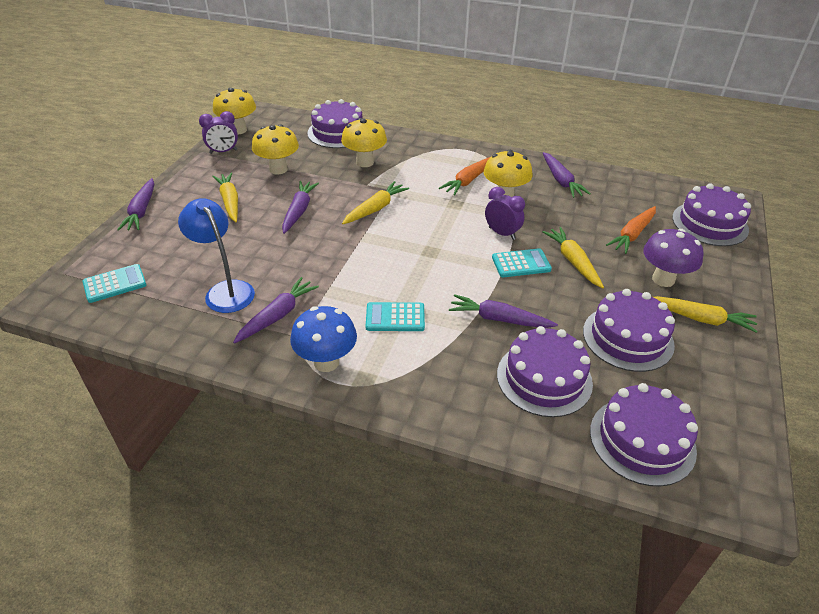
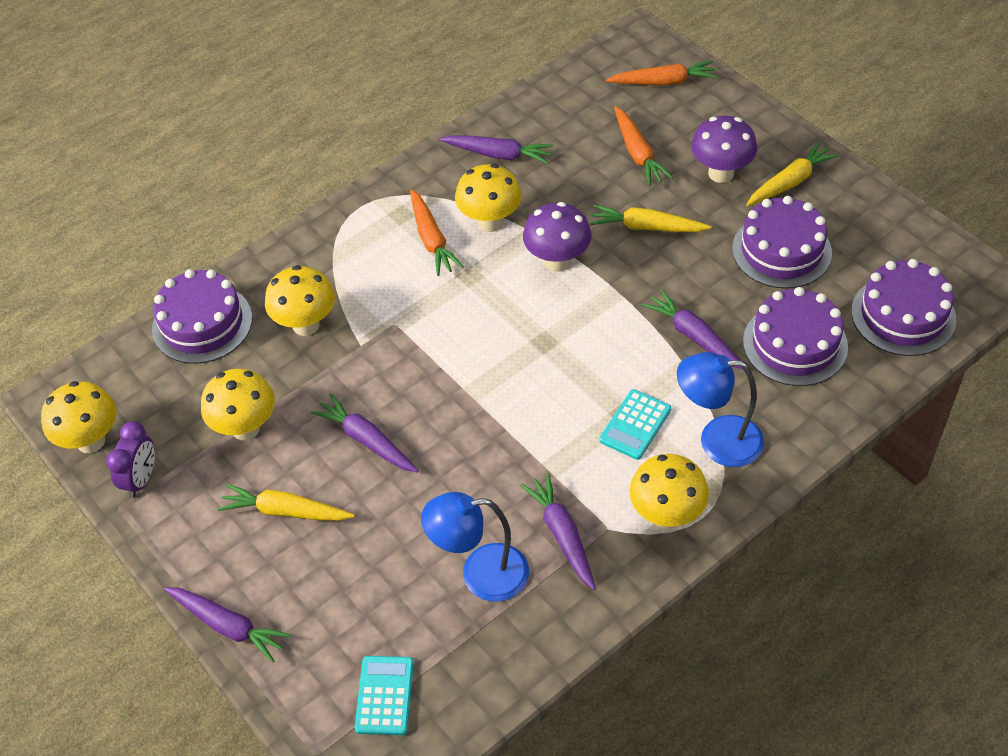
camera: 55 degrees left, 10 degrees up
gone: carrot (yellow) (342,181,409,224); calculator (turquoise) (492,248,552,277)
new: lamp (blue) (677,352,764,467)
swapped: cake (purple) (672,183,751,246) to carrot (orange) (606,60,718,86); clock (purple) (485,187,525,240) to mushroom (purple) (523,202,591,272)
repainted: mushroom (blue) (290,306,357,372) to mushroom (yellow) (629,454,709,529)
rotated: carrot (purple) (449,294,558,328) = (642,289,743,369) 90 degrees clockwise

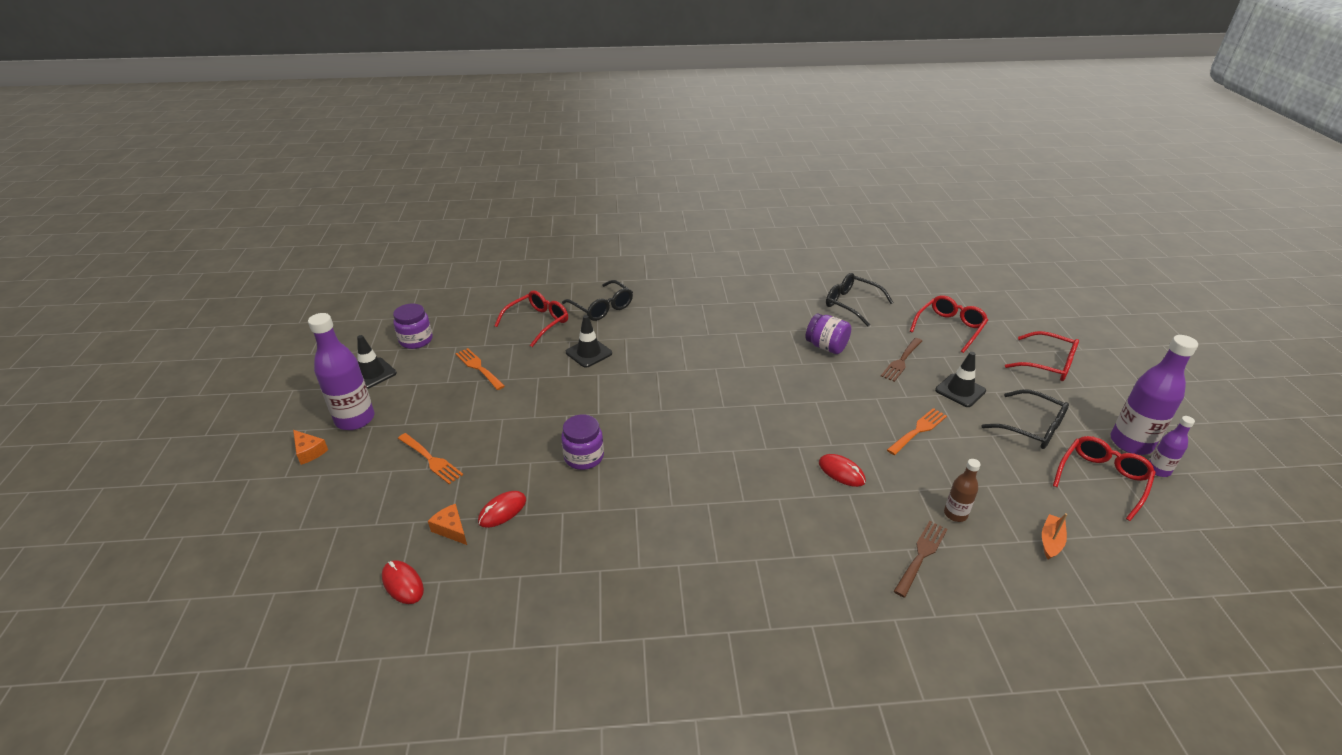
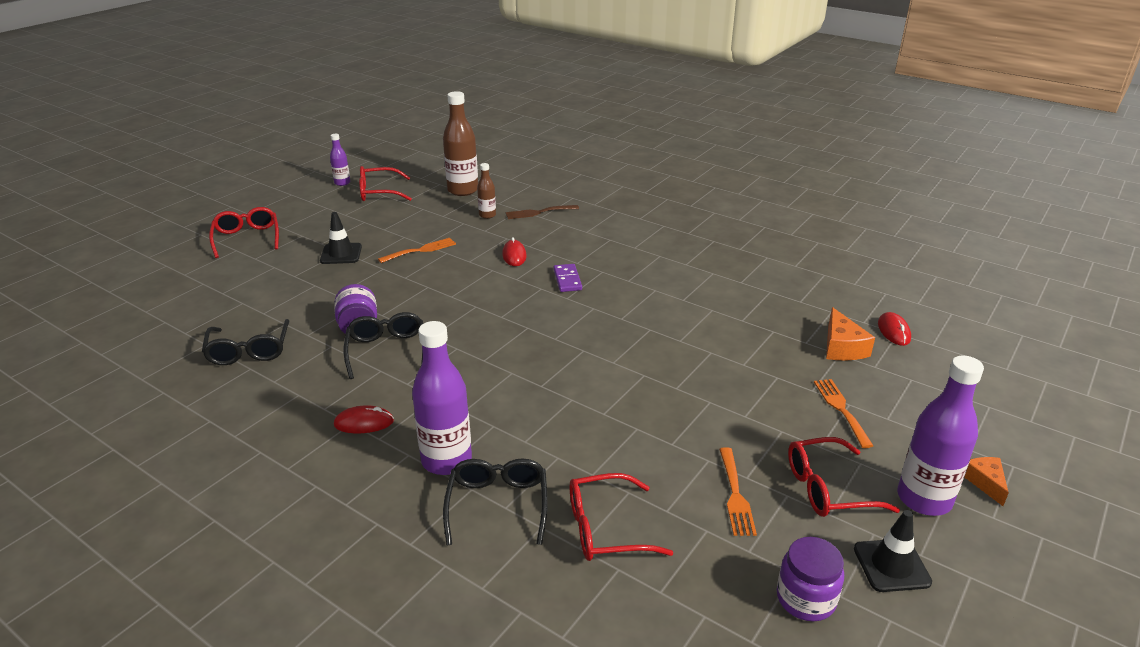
camera: 140 degrees left, 5 degrees down
gone: traffic cone (black) (566,315,612,368); fork (brown) (881,338,922,382); jar (purple) (561,414,604,470)
new: domino (purple) (553,264,582,292)
shifted: glasses (red) (910,295,988,353) to (788,437,900,517); bottle (purple) (1110,335,1198,455) to (412,321,472,475); glasses (black) (981,389,1069,449) to (343,312,423,379); mouse (red) (478,491,526,528) to (334,406,394,433)
swapped: boat (orange) (1042,513,1067,560) to bottle (brown) (443,91,478,196)
rotated: fork (orange) (887,408,947,455) = (378,238,456,263) 150 degrees clockwise
scaled: cheese (orange) (428,504,467,545) = (826,307,875,361) x1.51

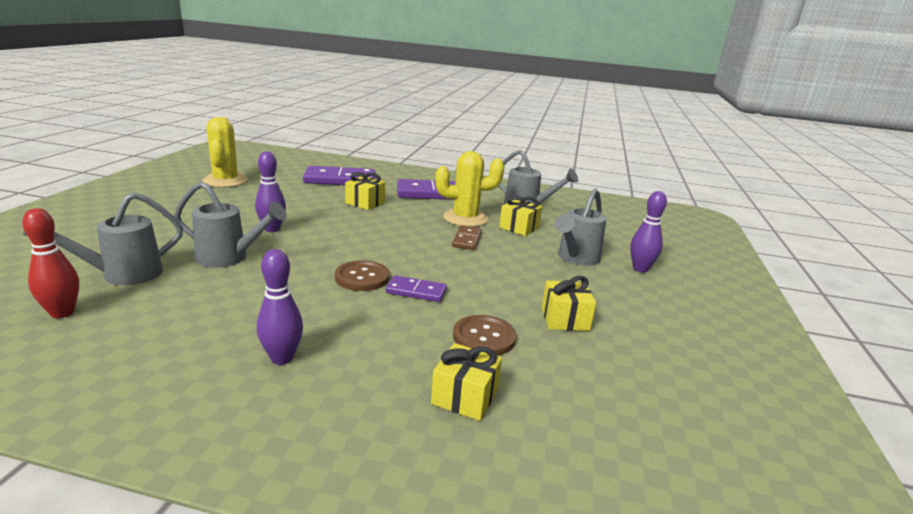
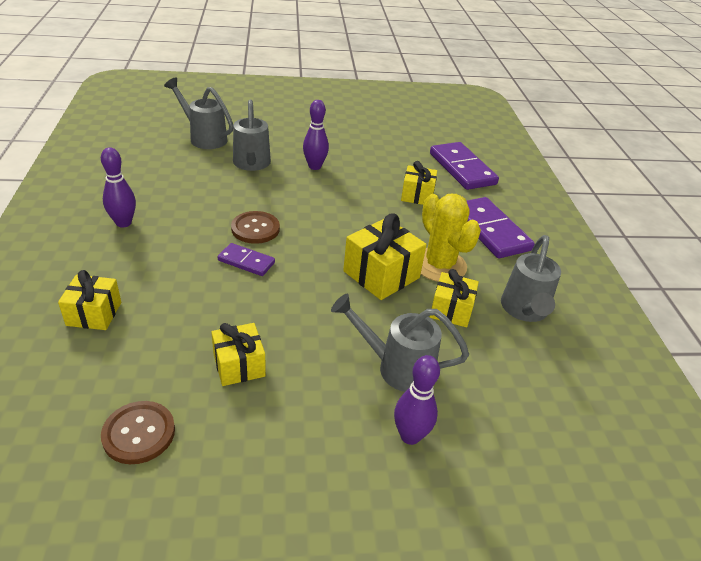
camera: 70 degrees right, 15 degrees up
gone: cactus (yellow) (203,117,248,188); bowling pin (red) (22,208,79,318)
shifted: button (brown) (453,315,517,356) to (101,401,175,464)
swapped: domino (brown) (452,225,482,250) to gift (yellow) (343,213,427,300)
rotated: domino (purple) (386,275,447,302) = (218,243,275,276) 60 degrees counterclockwise

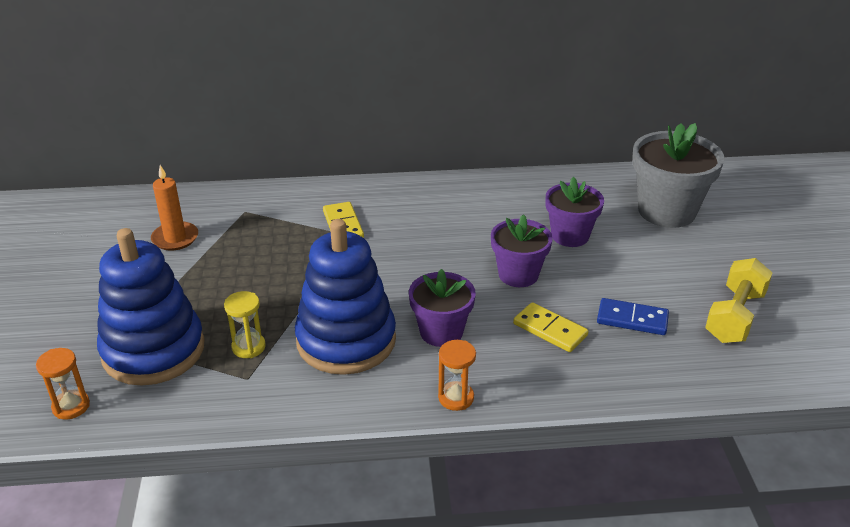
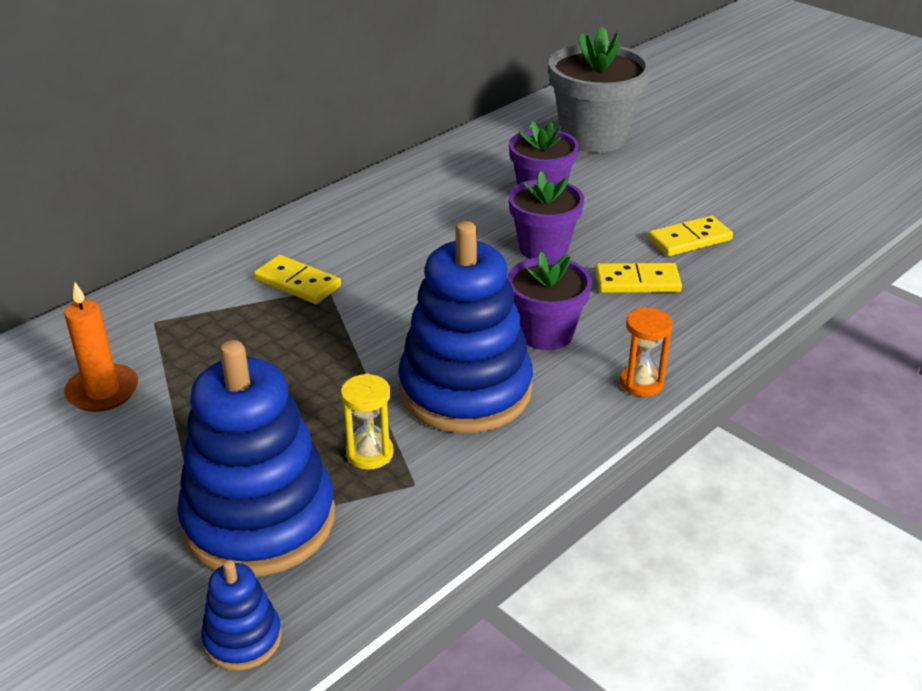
camera: 40 degrees left, 0 degrees up
gone: dumbbell (yellow) (705,258,773,343)
swapped: hourglass (orange) (36,348,90,420) to stacking toy (blue) (201,560,282,671)
repainted: domino (blue) (597,298,669,335) to domino (yellow) (648,215,733,256)

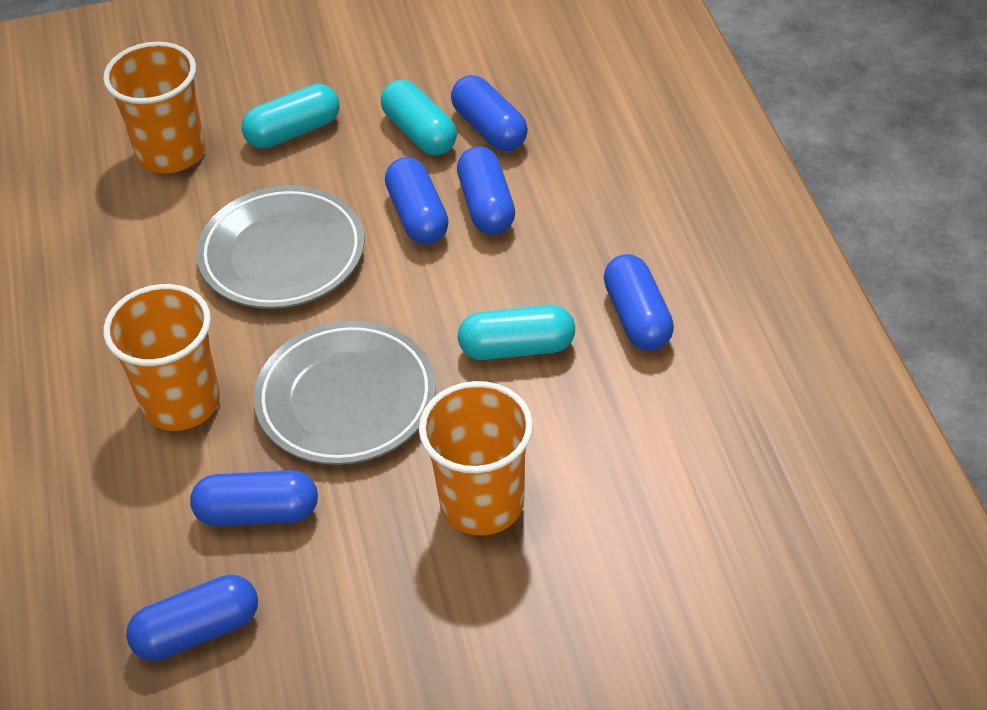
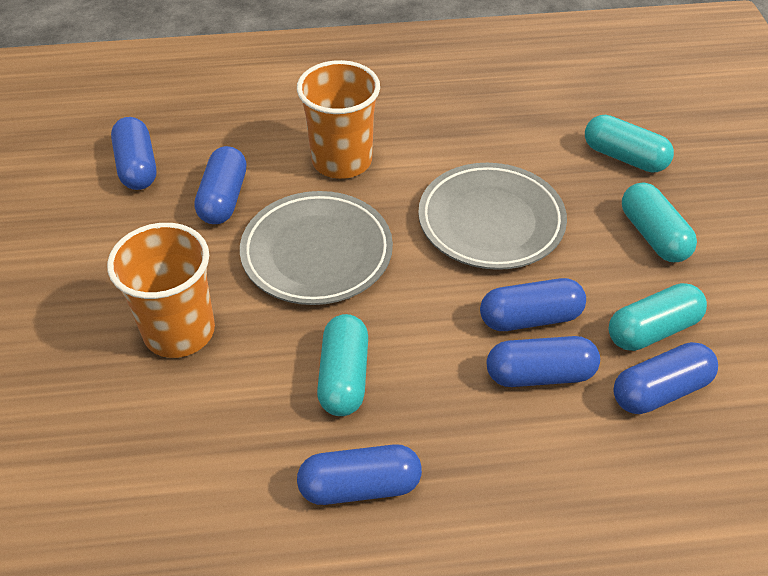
camera: 95 degrees right, 0 degrees up
swapped: cup (orange) (103,42,205,174) to capsule (turquoise) (585,115,674,173)

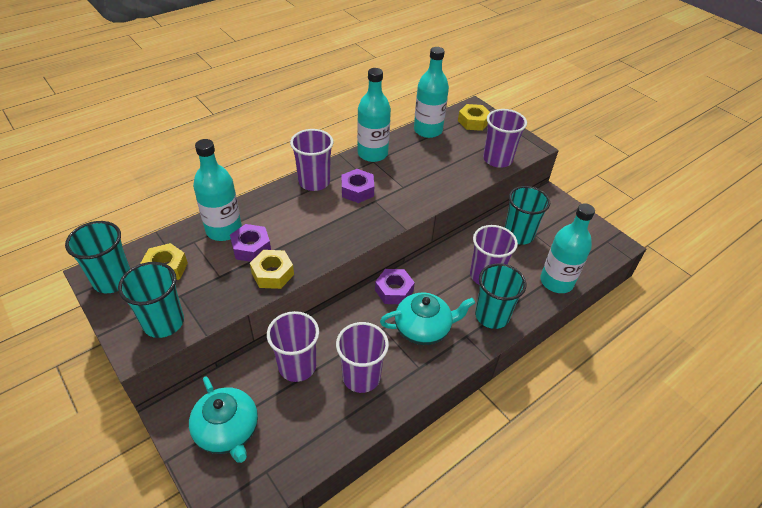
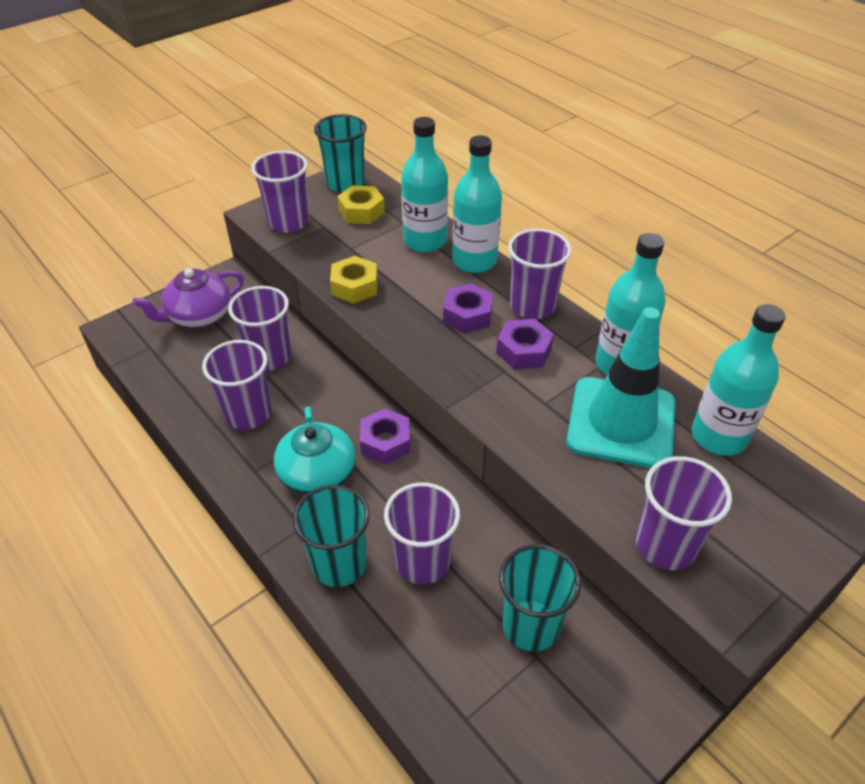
camera: 90 degrees right, 0 degrees up
gone: nut (yellow) (458,104,490,131)
new: traffic cone (turquoise) (566,307,676,468)
shifted: bottle (turquoise) (540,203,595,293) to (452,135,502,273); nut (purple) (230,224,271,262) to (443,283,493,334)
repainted: cup (turquoise) (118,262,184,338) to cup (purple) (251,151,309,233); teapot (turquoise) (189,376,258,463) to teapot (purple) (133,268,244,327)

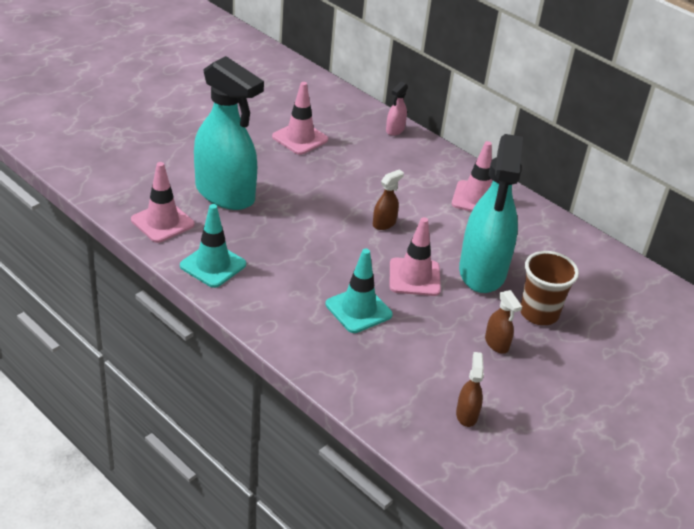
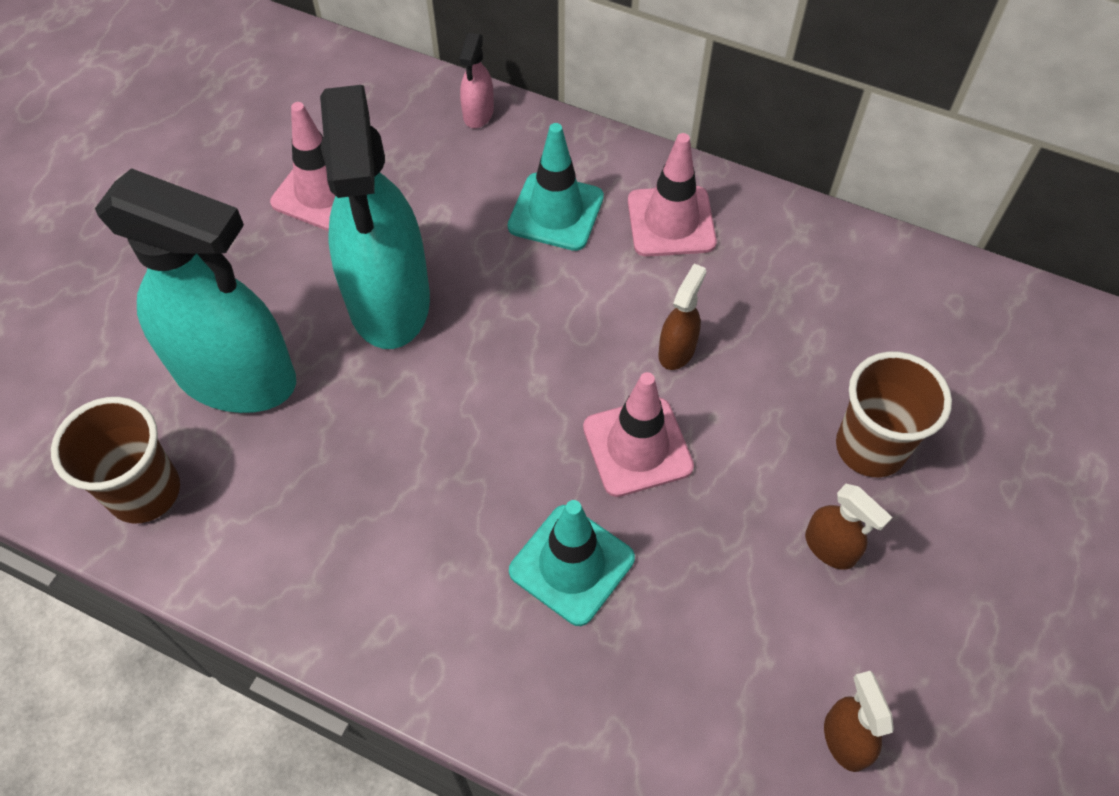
camera: 15 degrees left, 20 degrees up
shifted: spray bottle (turquoise) (459,134,523,293) to (320,85,430,349); spray bottle (brown) (373,170,404,230) to (658,263,707,370); traffic cone (turquoise) (180,204,246,288) to (508,123,604,251)
swapped: traffic cone (pink) (131,162,194,243) to cup (brown) (51,397,180,523)

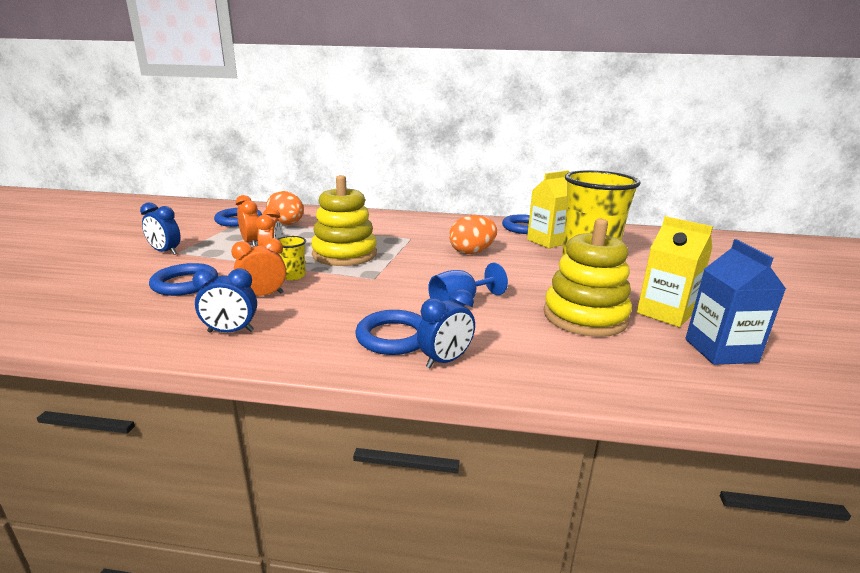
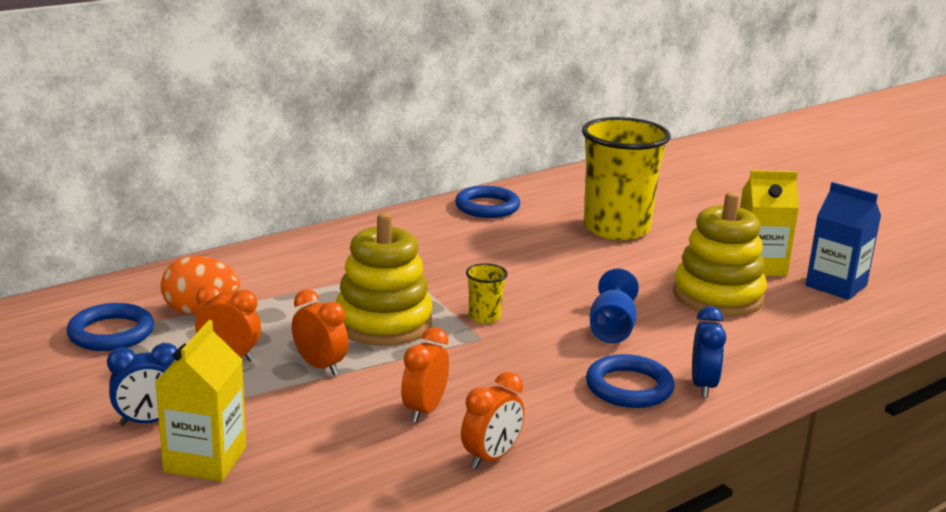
camera: 45 degrees left, 0 degrees up
gone: egg (orange) (449,215,497,254); ring (blue) (149,263,218,296)
shifted: carton (yellow) (527,170,569,248) to (155,320,246,482); cup (yellow) (277,236,306,280) to (466,263,508,323)
repainted: clock (blue) (192,268,257,333) to clock (orange) (461,372,525,469)

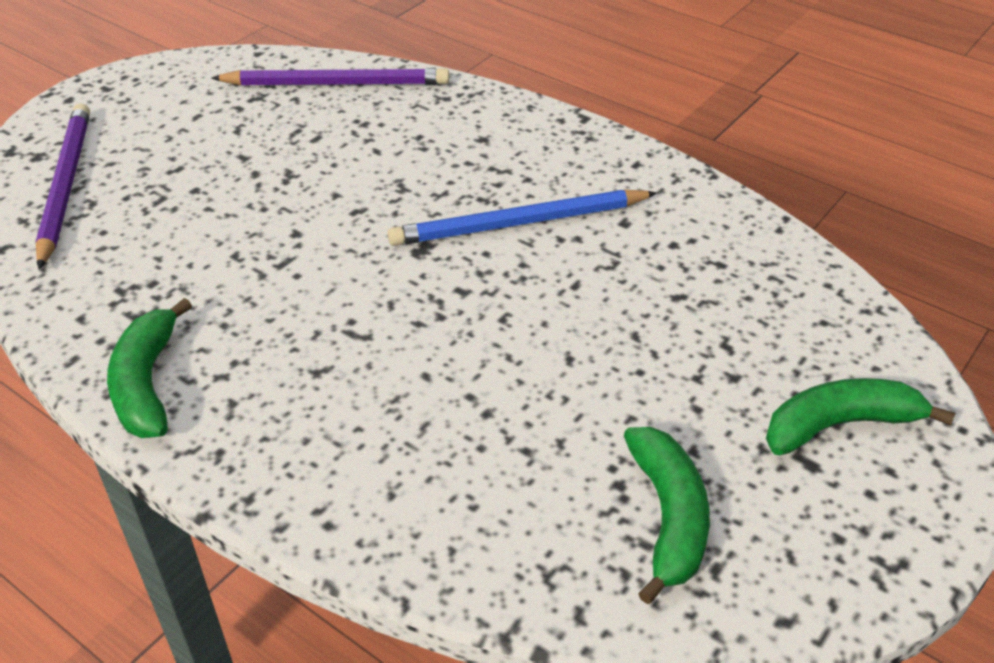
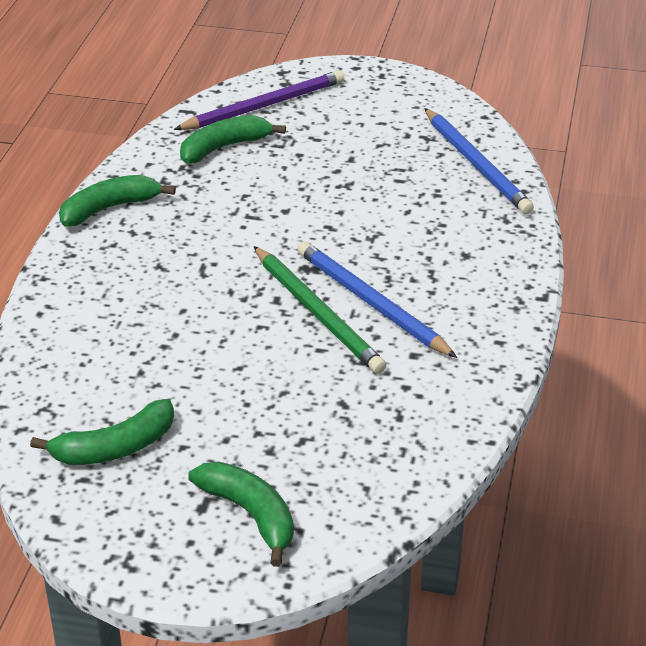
camera: 65 degrees right, 5 degrees down
new: banana (green) (180,115,286,164); pencil (green) (254,246,386,374)
repainted: pencil (purple) (211,68,449,86) to pencil (blue) (424,108,534,214)

